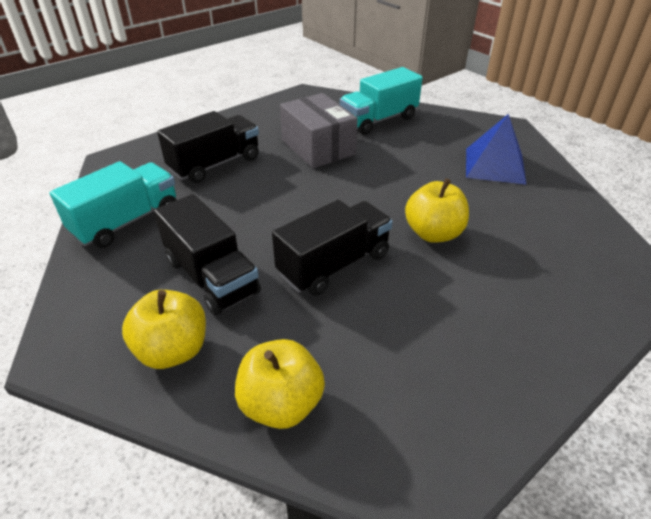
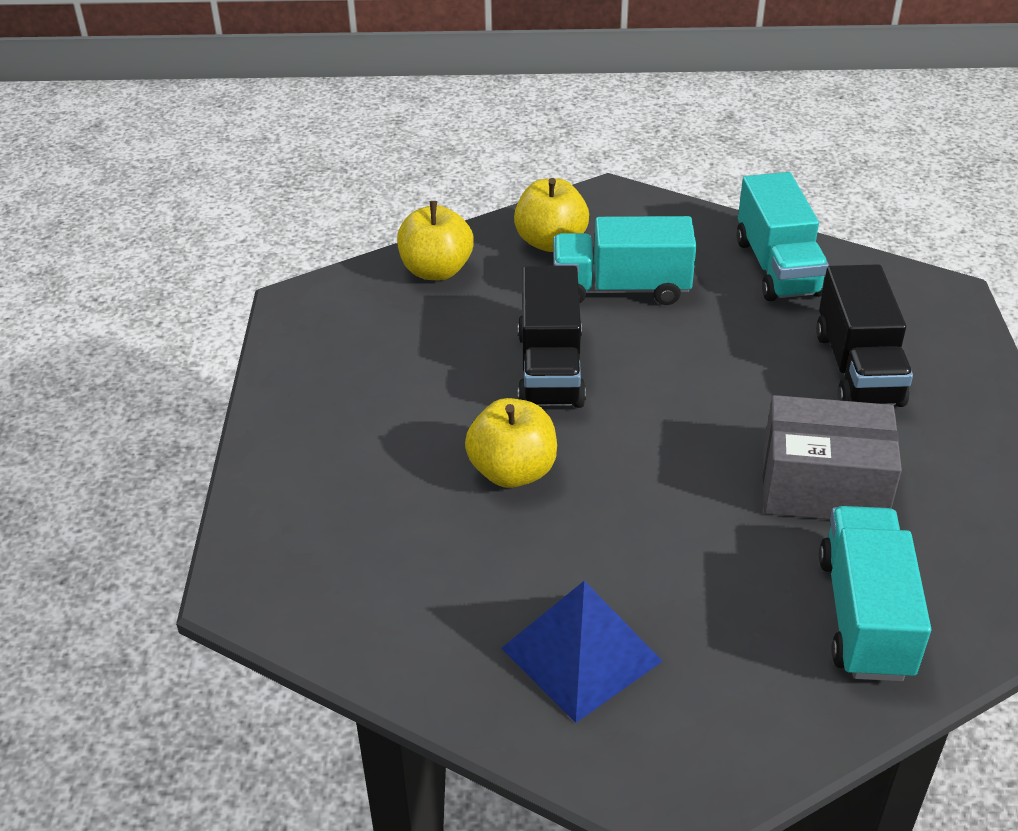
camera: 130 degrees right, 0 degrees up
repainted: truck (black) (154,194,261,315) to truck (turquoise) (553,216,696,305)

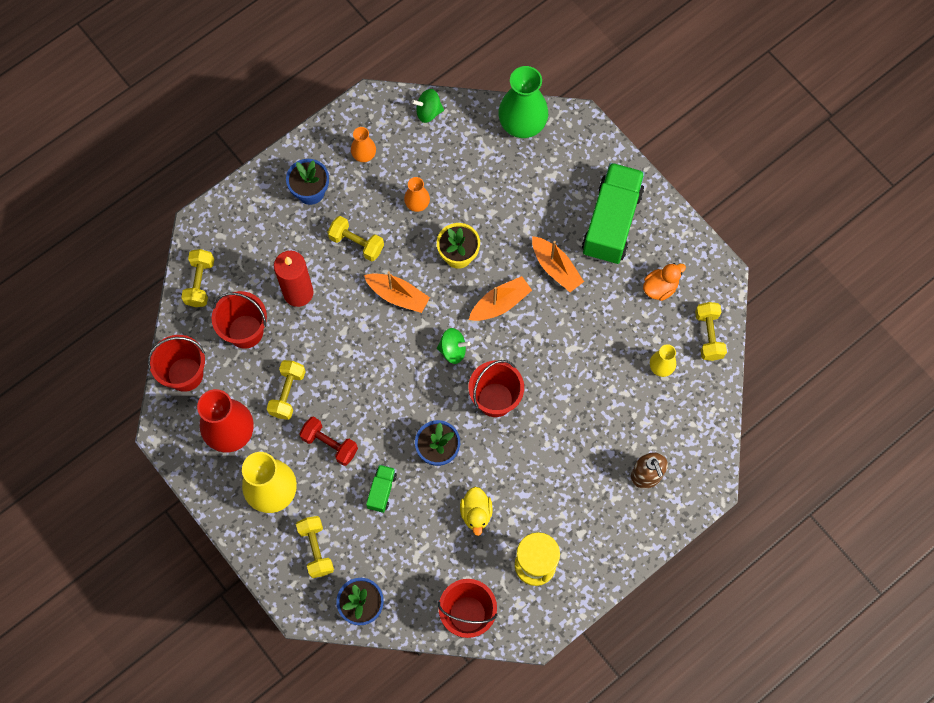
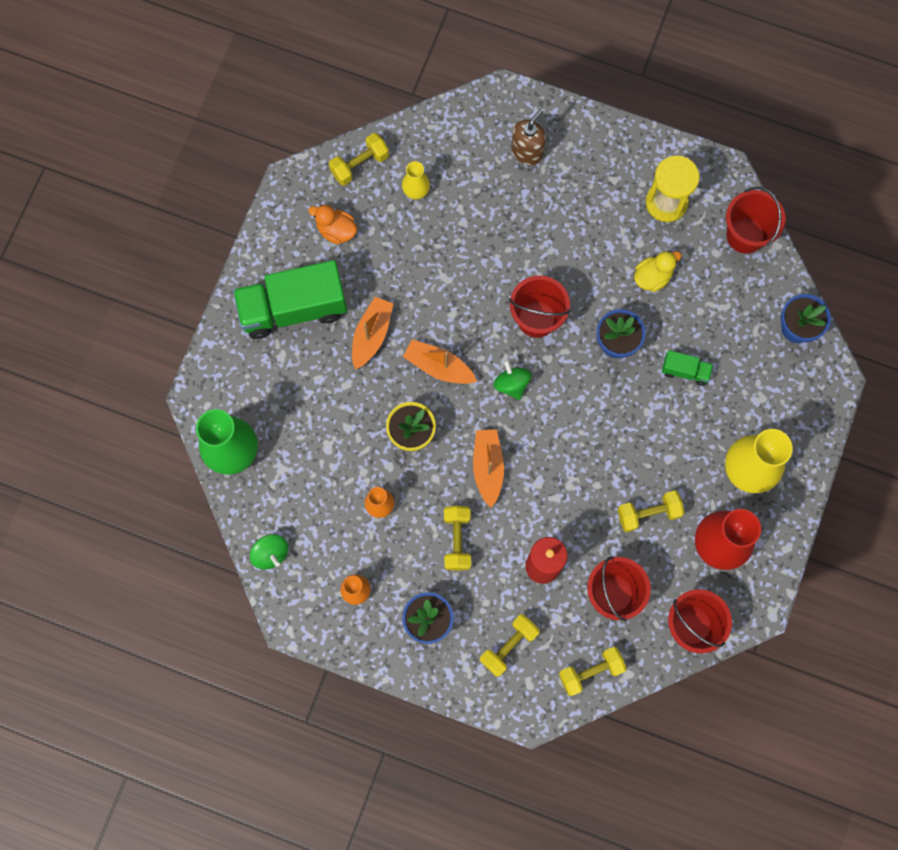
camera: 120 degrees left, 5 degrees up
gone: dumbbell (red) (299,417,358,466)
shifted: dumbbell (yellow) (296,516,334,578) to (480,614,540,677)
rotated: truck (green) (366,465,397,513) = (662,350,713,386) 150 degrees counterclockwise

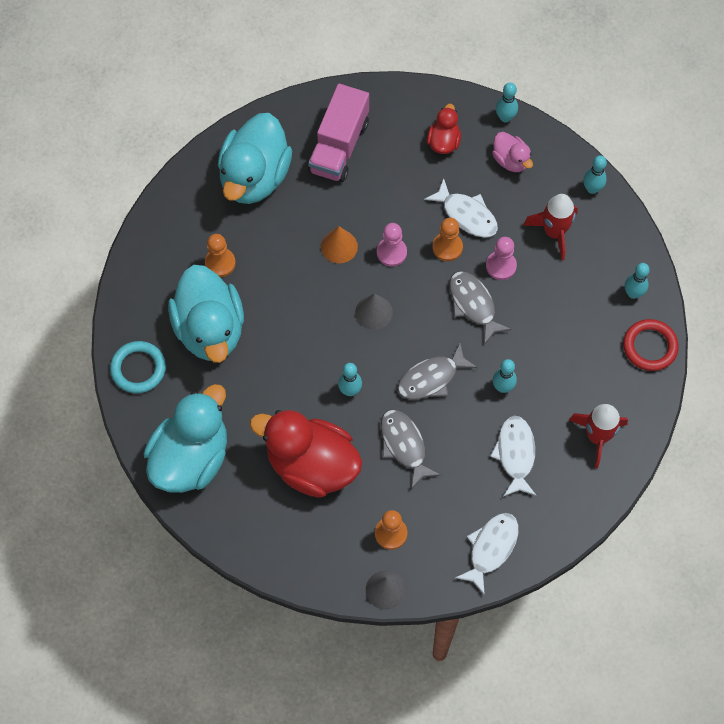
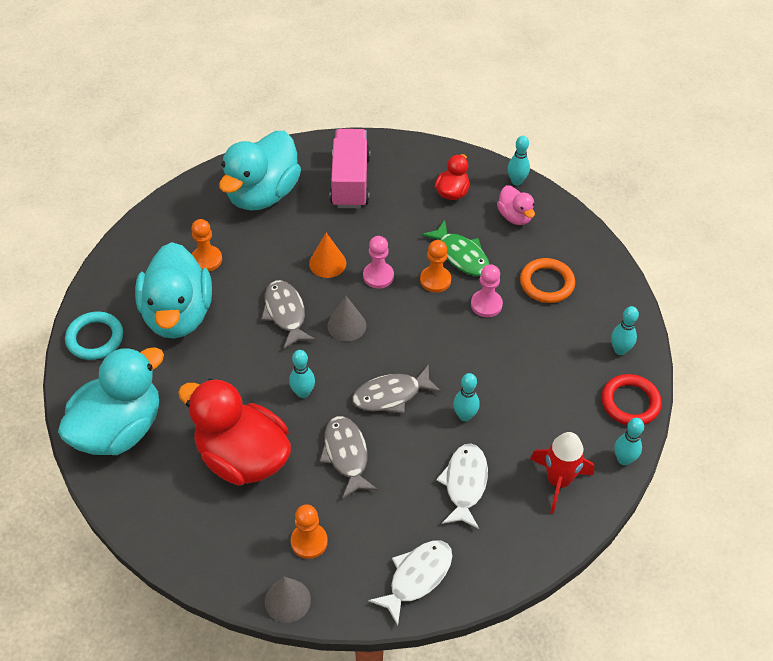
camera: 10 degrees right, 15 degrees down
shifted: bowling pin (turquoise) (583,155,607,194) to (614,418,644,465); fish (grey) (449,271,511,345) to (261,280,316,350)
swapped: rocket (red) (523,194,578,261) to ring (orange) (520,258,575,303)
repainted: fish (white) (424,178,498,238) to fish (green) (421,220,490,276)
rotated: truck (pink) (308,84,369,182) = (330,129,370,208) 150 degrees clockwise

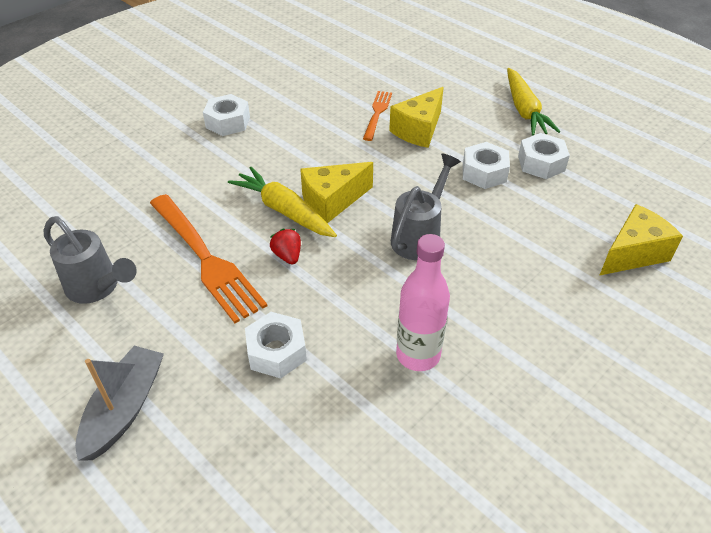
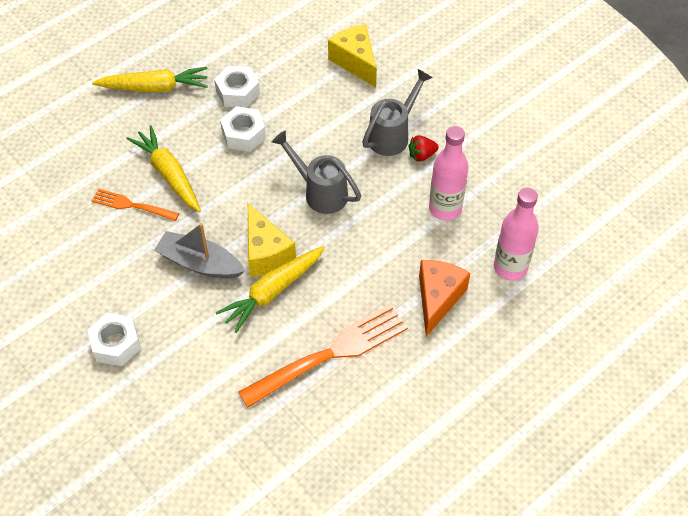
camera: 85 degrees left, 10 degrees up
new: bottle (pink) (494,188,539,281)
shifted: watering can (grey) (43,216,137,304) to (362,69,433,156); strawberry (red) (270,229,301,264) to (409,136,439,162); boat (grey) (75,346,164,461) to (154,223,245,278)
swapped: cheese (yellow) (389,87,444,148) to carrot (yellow) (127,125,201,212); nut (white) (245,312,307,378) to cheese (orange) (419,260,470,337)

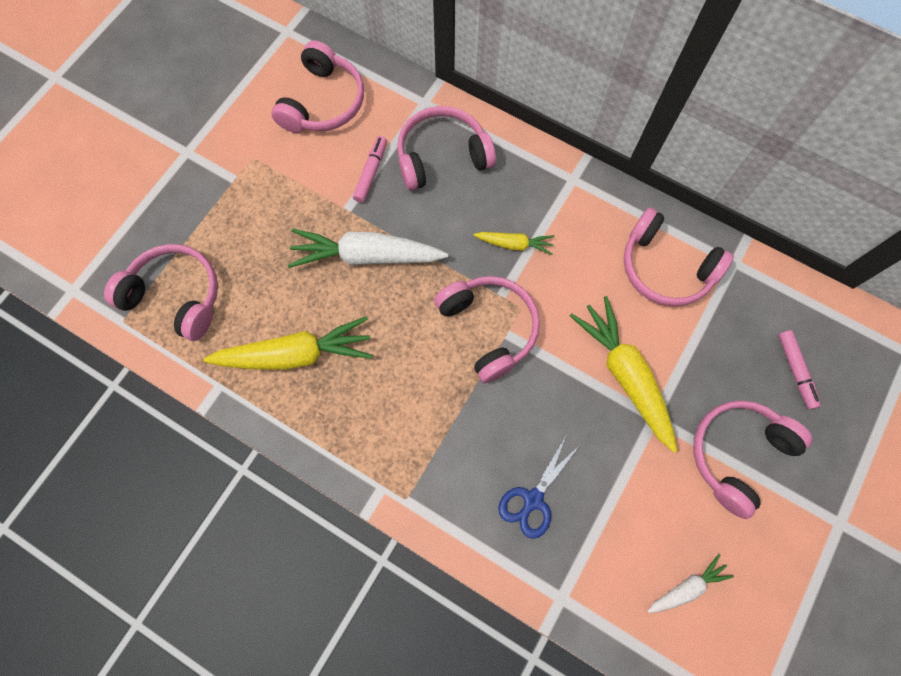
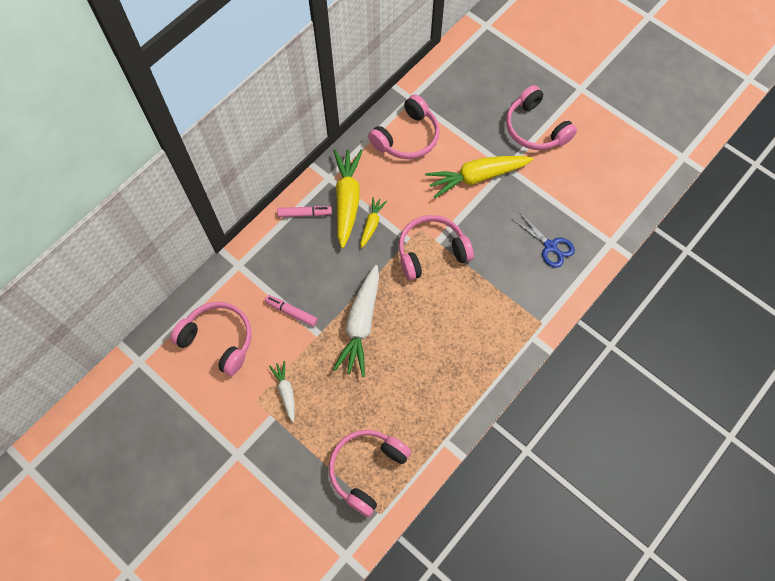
camera: 80 degrees left, 5 degrees down
gone: headphones (pink) (397,106,496,191)
shifted: carrot (yellow) (203,316,373,369) to (333,149,363,248); marker (pink) (778,330,821,409) to (277,206,332,217); carrot (white) (647,554,734,613) to (269,361,295,422)

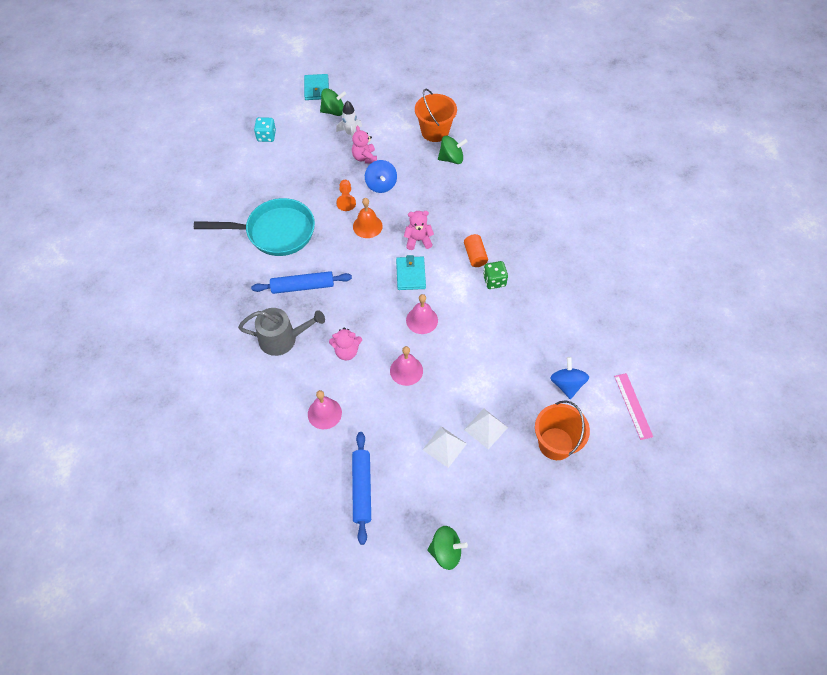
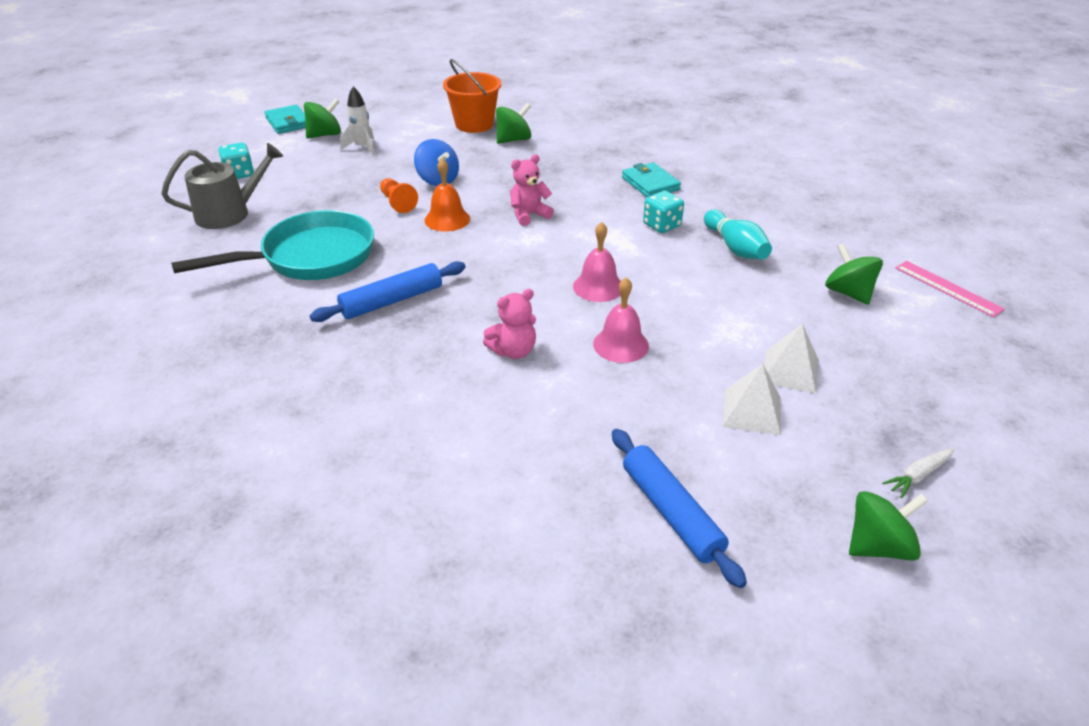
camera: 25 degrees left, 20 degrees down
gone: teddy bear (pink) (352,126,377,164); cylinder (orange) (464,234,488,267); bell (pink) (308,390,342,429); bucket (orange) (535,400,590,460)
new: bowling pin (turquoise) (704,210,772,259); carrot (white) (882,448,954,498)
shifted: wallet (turquoise) (396,255,426,290) to (622,162,681,197); watering can (grey) (238,308,325,356) to (161,143,283,229)
repainted: dice (green) (483,261,508,289) to dice (turquoise) (643,191,684,233); spinning top (blue) (550,357,589,399) to spinning top (green) (825,243,883,305)

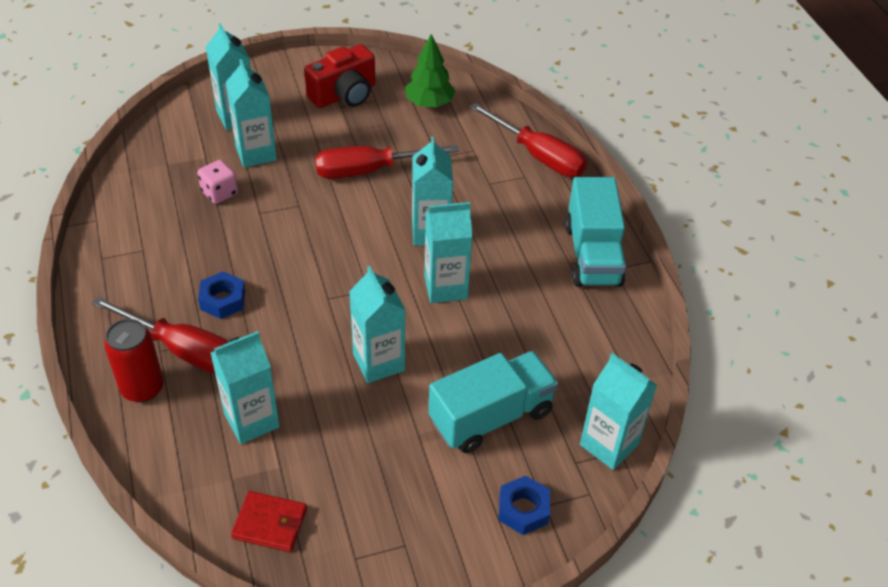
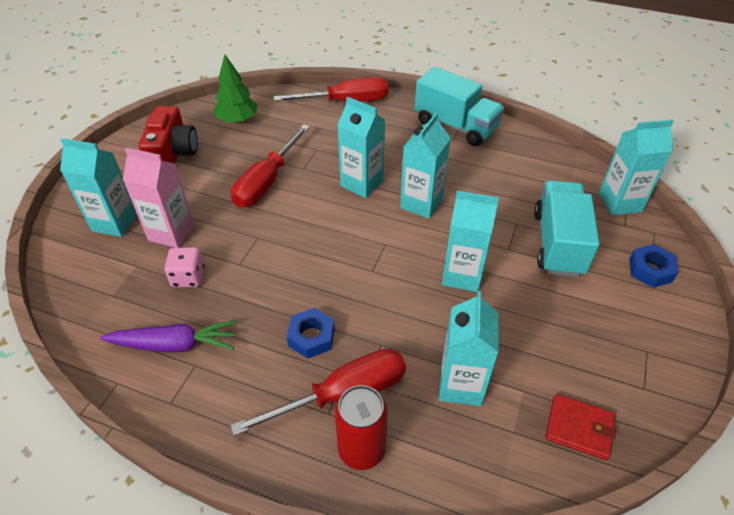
camera: 50 degrees left, 0 degrees up
new: carrot (purple) (100,320,237,353)
repainted: carton (turquoise) (225,59,277,168) to carton (pink) (123,148,195,248)
rotated: wallet (red) (231,491,307,552) = (545,394,616,460) 60 degrees clockwise

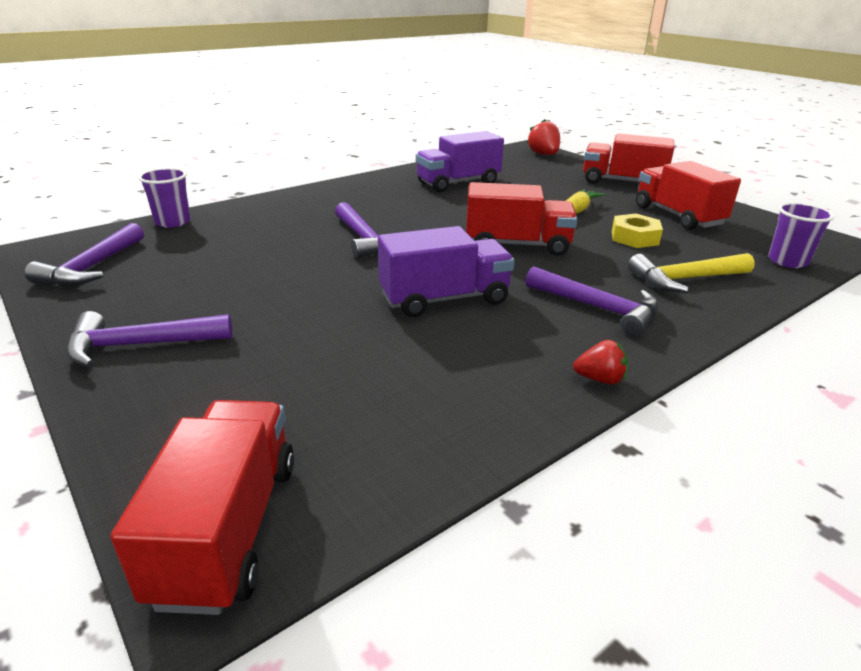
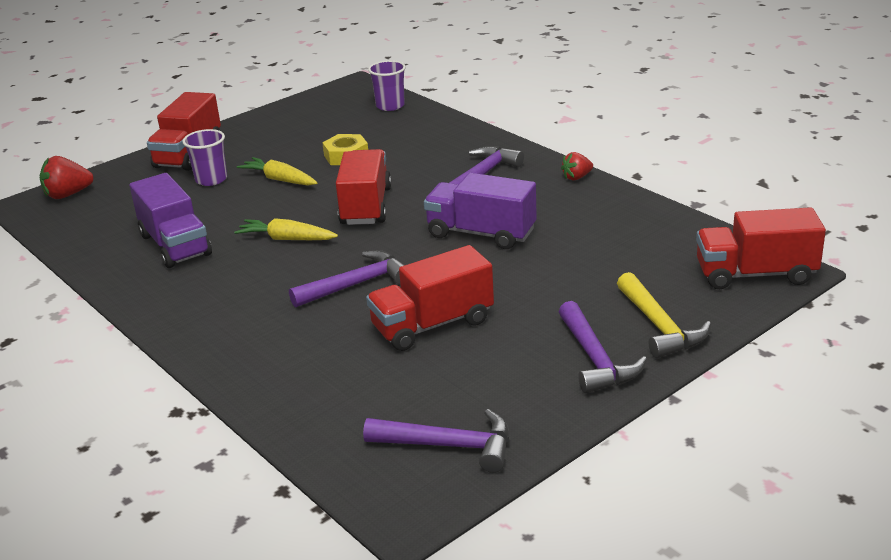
camera: 90 degrees left, 0 degrees up
new: carrot (yellow) (234,218,338,240)
shifted: truck (red) (636,161,741,230) to (366,245,494,351); cup (purple) (138,168,190,228) to (182,129,227,186); hammer (yellow) (628,253,755,293) to (617,272,711,358)
rotated: truck (purple) (378,226,515,317) = (424,173,537,249) 45 degrees counterclockwise; strawberry (red) (573,340,628,385) = (561,152,593,180) 120 degrees counterclockwise

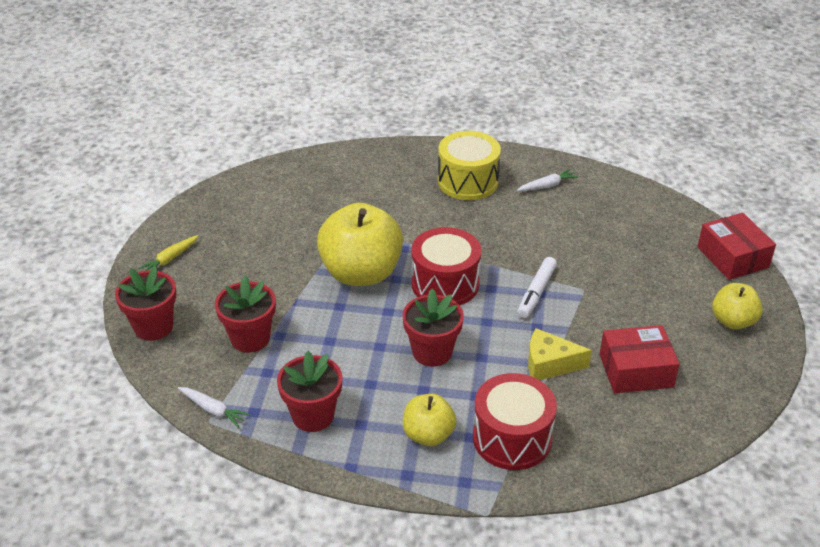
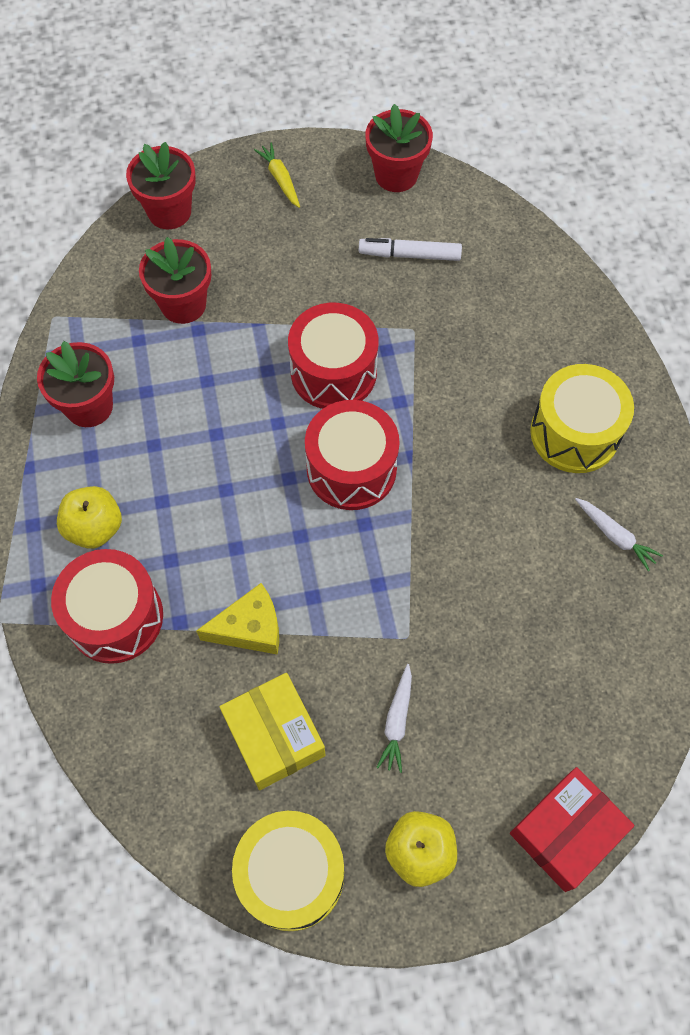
camera: 70 degrees right, 25 degrees up
new: drum (yellow) (232,811,344,931)
shifted: marker (white) (517,257,557,318) to (359,238,462,261); flower pot (red) (402,289,464,367) to (365,104,433,192); carrot (white) (178,387,250,427) to (376,664,412,773)
swapped: apple (yellow) (317,203,403,286) to drum (red) (288,303,378,409)
repainted: box (red) (600,325,680,393) to box (yellow) (220,673,325,790)
rotated: carrot (yellow) (138,235,199,271) = (254,143,300,208) 45 degrees clockwise; cheese (yellow) (528,328,592,380) = (196,583,279,655) 90 degrees clockwise

